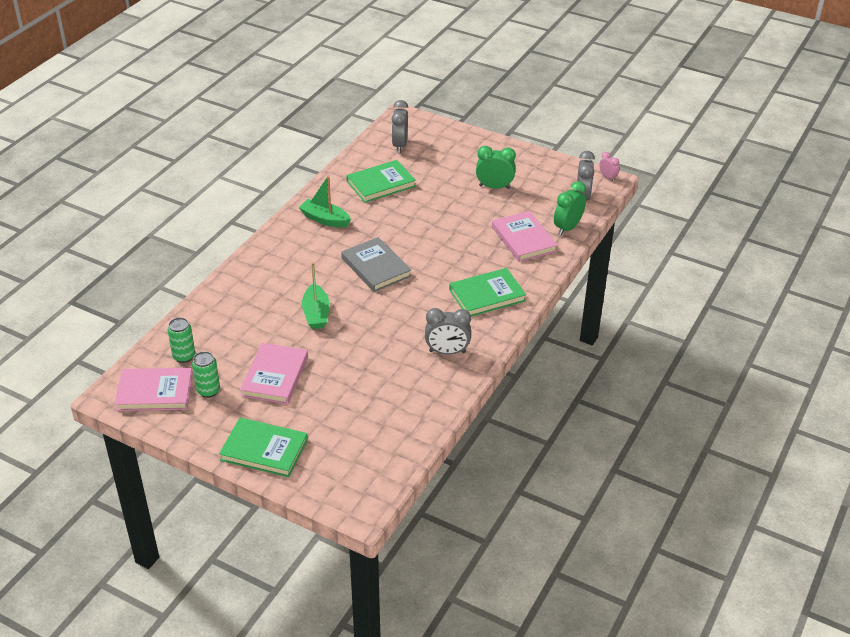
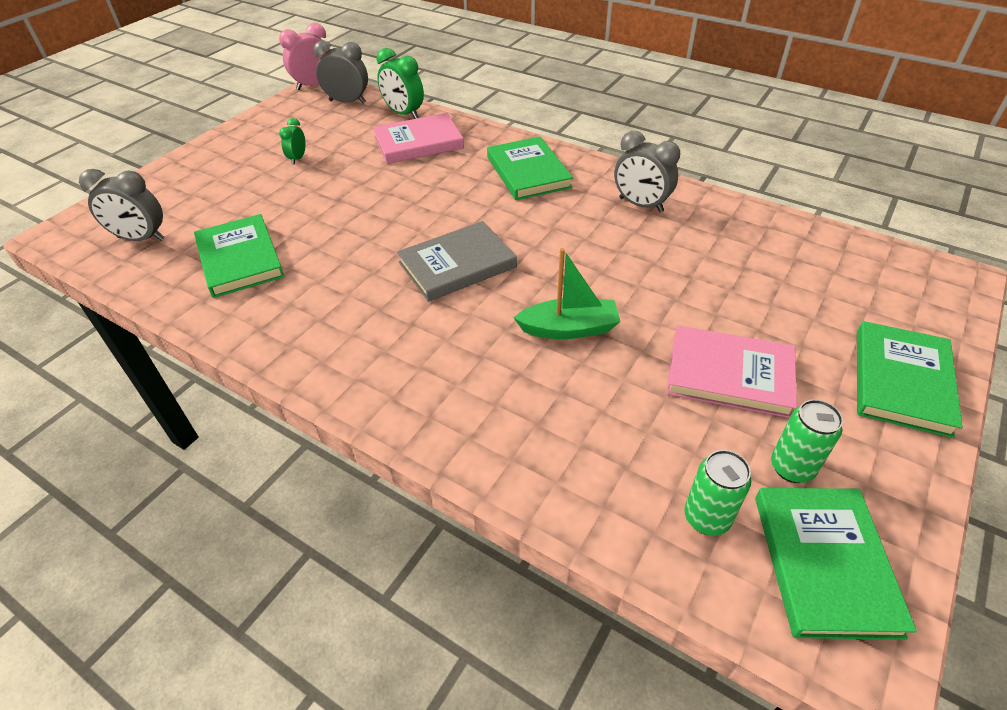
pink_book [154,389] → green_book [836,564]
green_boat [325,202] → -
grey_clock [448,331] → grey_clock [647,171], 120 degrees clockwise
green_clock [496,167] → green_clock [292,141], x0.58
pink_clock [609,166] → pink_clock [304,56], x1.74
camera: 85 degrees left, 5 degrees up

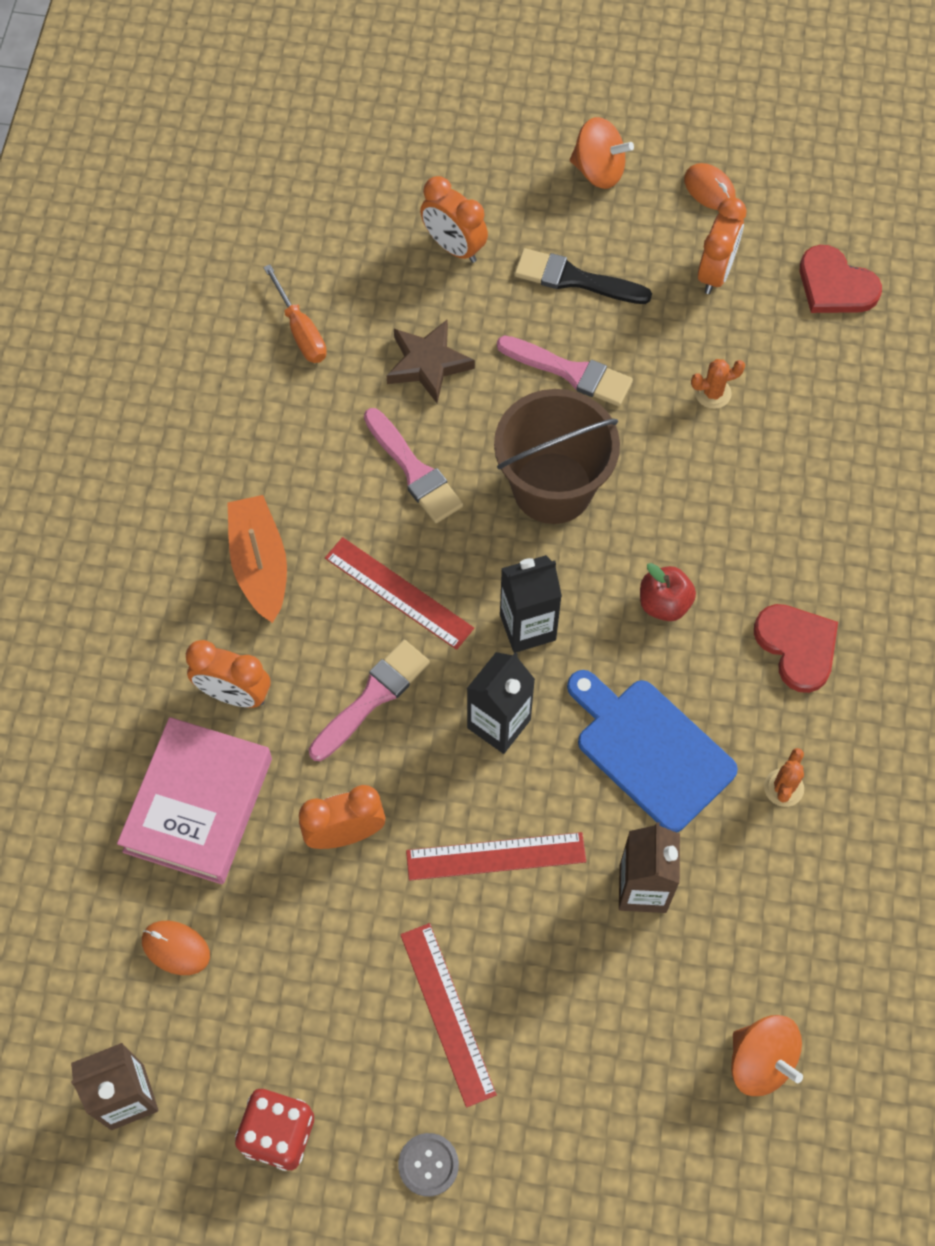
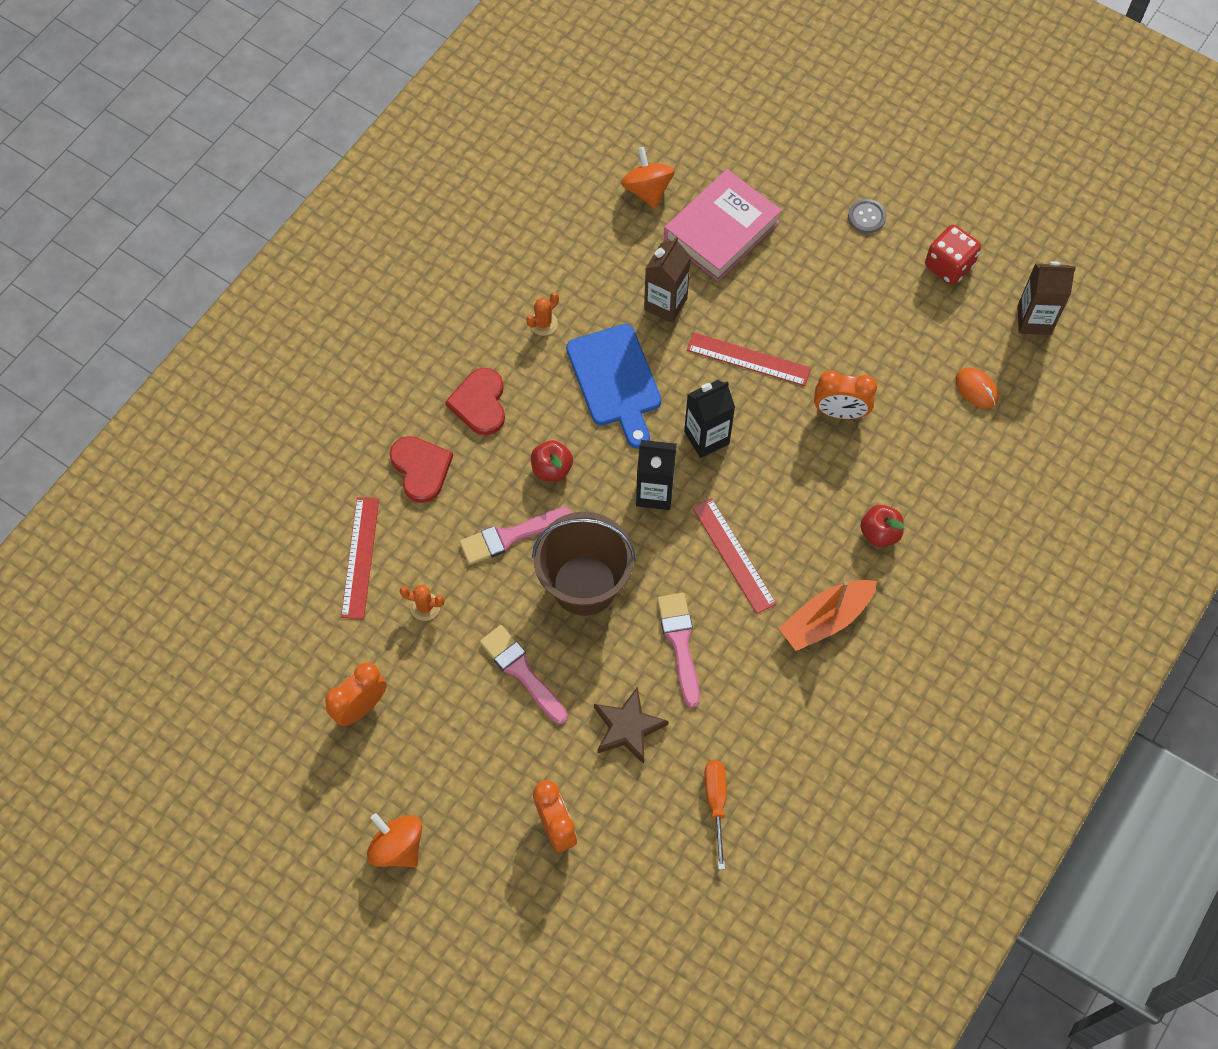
pink_book [194,801] → pink_book [723,225], relocated
orange_clock [228,674] → red_apple [882,526]
orange_boat [257,559] → orange_boat [828,615], 45 degrees clockwise
pink_brush [369,700] → pink_brush [515,536], relocated
red_ruler [448,1015] → red_ruler [360,558], relocated
black_brush [583,276] → -
orange_mouse [710,186] → -
red_heart [841,279] → red_heart [421,469], relocated
camera: 155 degrees left, 0 degrees up

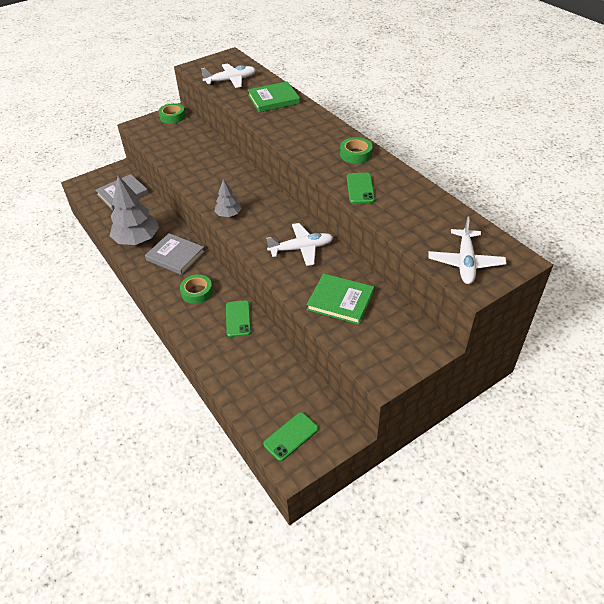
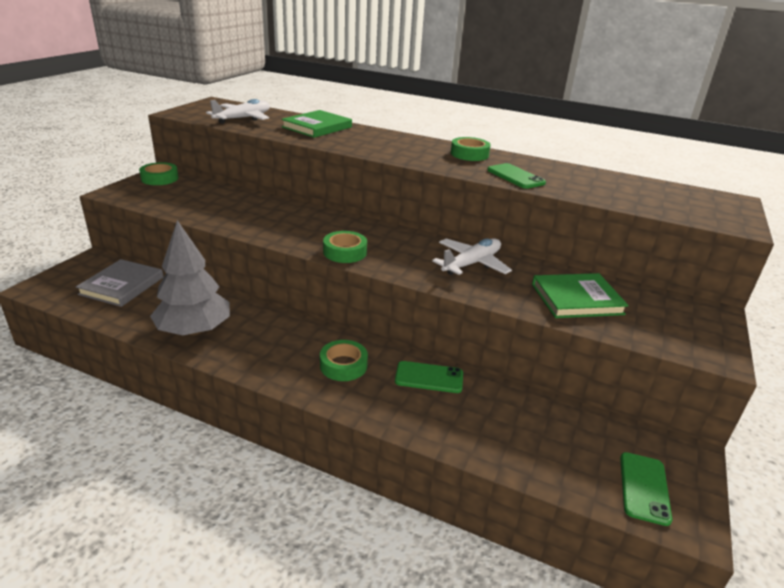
grey_book [175,254] → -
grey_tree [228,198] → green_tape [345,247]
green_phone [238,318] → green_phone [429,377], 45 degrees counterclockwise
white_plane [467,250] → -
camera: 35 degrees left, 15 degrees down

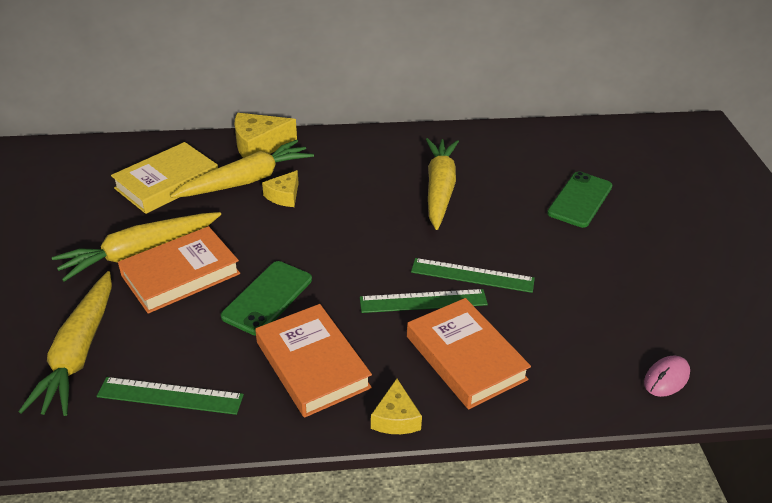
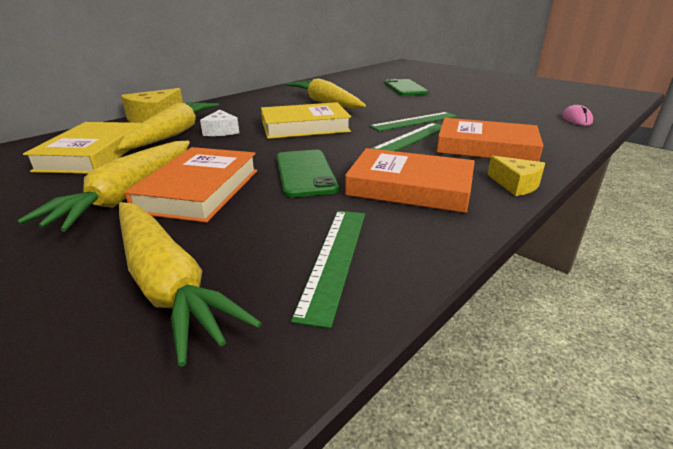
green_ruler [170,396] → green_ruler [328,270], 45 degrees counterclockwise
yellow_cheese [280,188] → white_cheese [219,122]
- → yellow_book [306,120]
camera: 40 degrees left, 10 degrees down

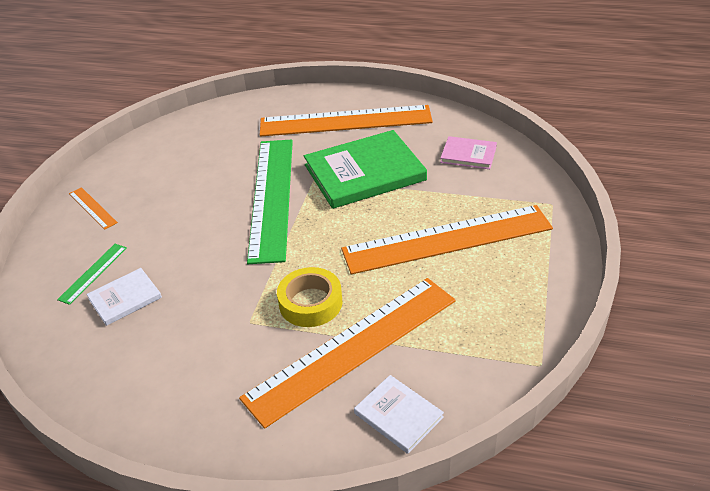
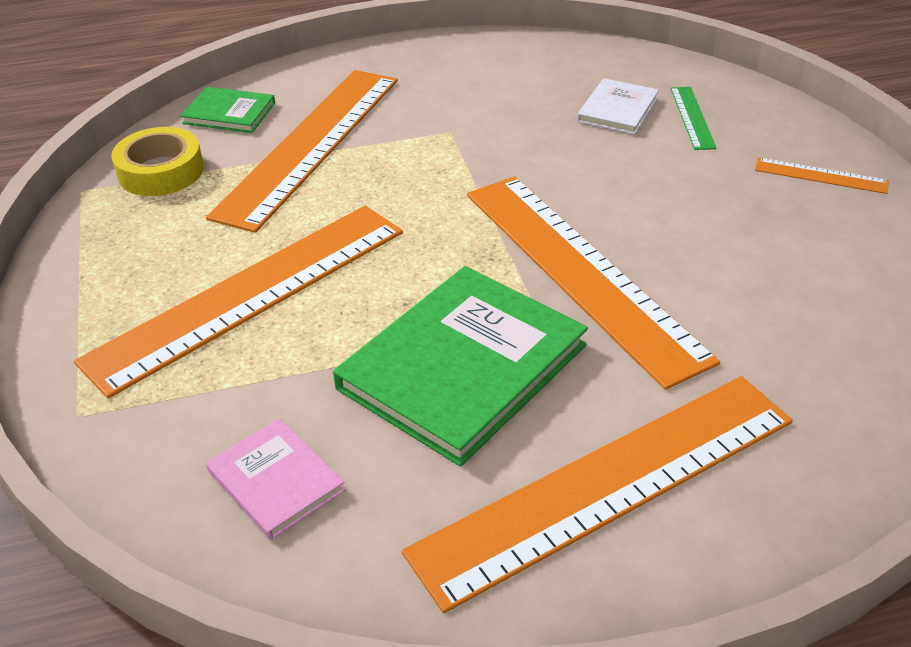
green_ruler [270,202] → orange_ruler [593,283]
yellow_tape [310,297] → yellow_tape [157,161], relocated
white_book [399,414] → green_book [228,110]
pink_book [468,152] → pink_book [276,479], 60 degrees clockwise
camera: 150 degrees right, 0 degrees up

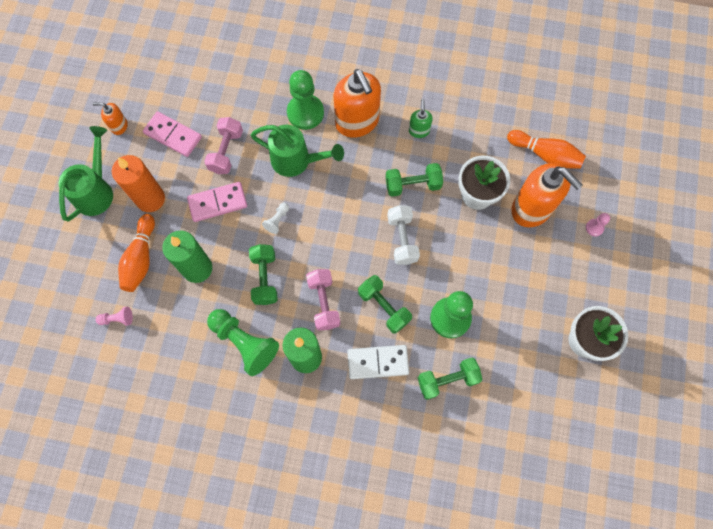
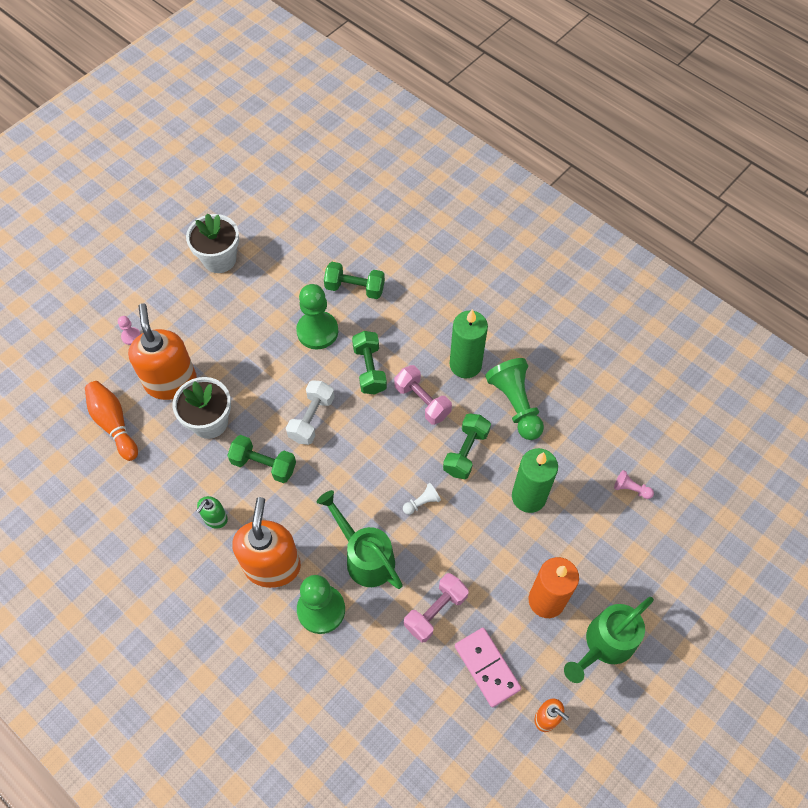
orange_bowling_pin [136,253] → -
pink_domino [217,202] → -
pink_dumbbell [323,300] → pink_dumbbell [423,395], 60 degrees counterclockwise
white_domino [378,362] → -
camera: 150 degrees left, 10 degrees down

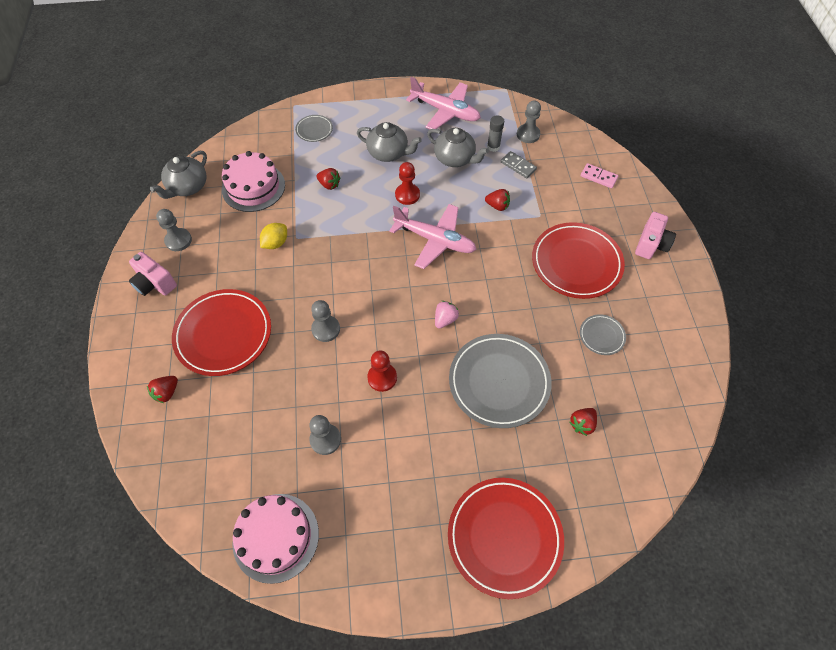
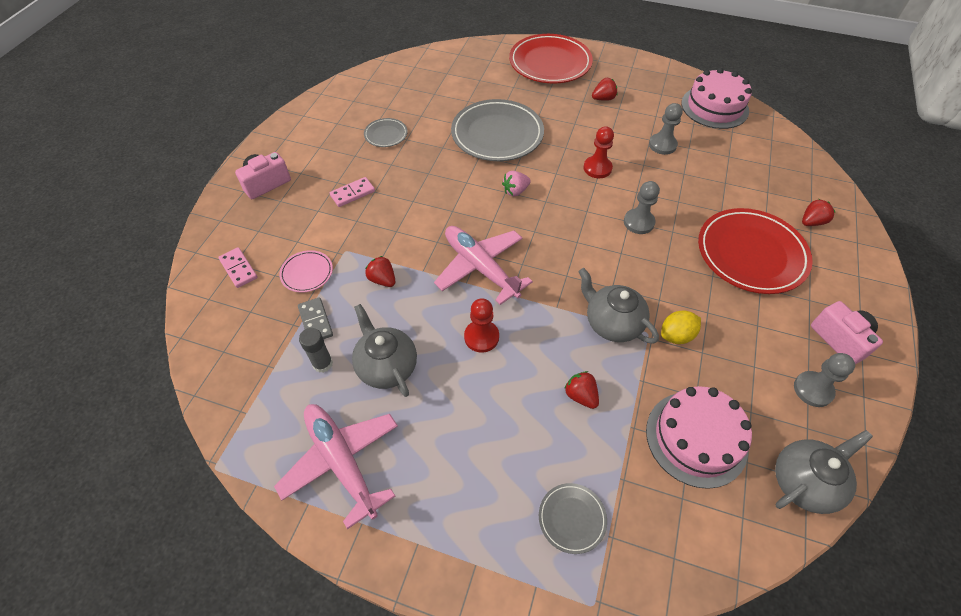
grey_teapot [389,142] → grey_teapot [618,306], relocated
grey_pawn [529,121] → -
red_plate [578,260] → pink_domino [352,192]
red_strawberry [583,422] → red_strawberry [604,89], relocated
- → pink_plate [306,271]
camera: 155 degrees left, 5 degrees down

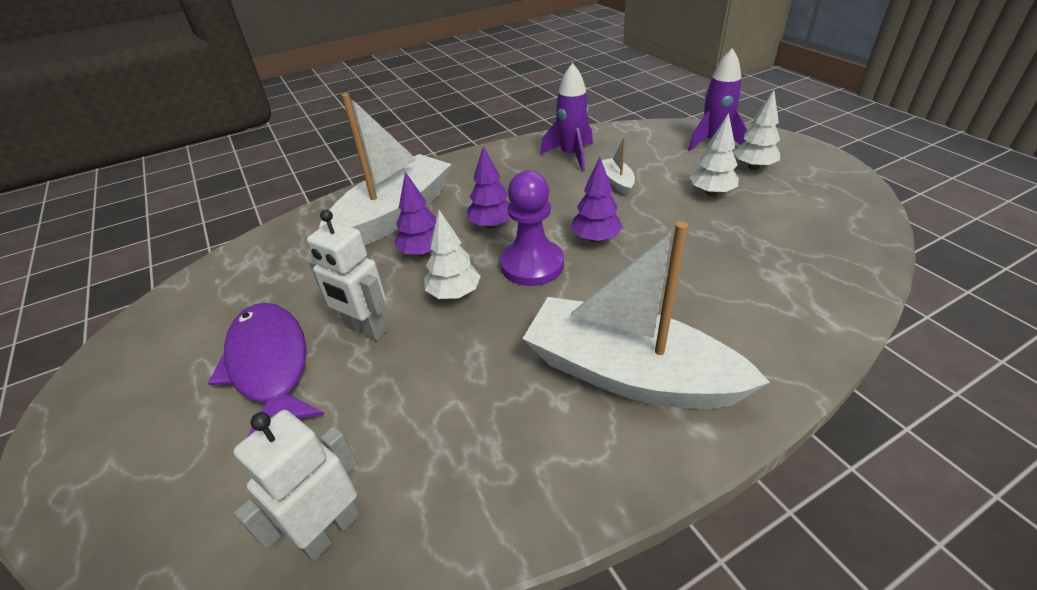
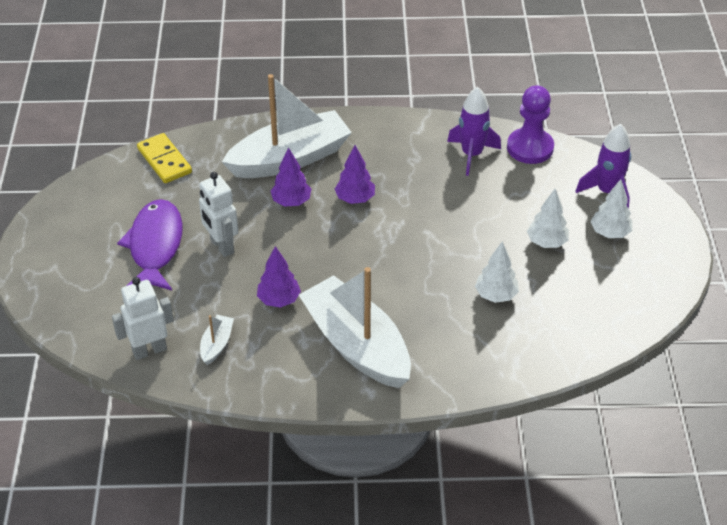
white_tree [452,254] → white_tree [497,272], relocated
purple_pawn [532,228] → purple_pawn [530,124], relocated
purple_tree [597,200] → purple_tree [279,277], relocated
white_boat [618,166] → white_boat [217,340], relocated
- → yellow_domino [164,158]
camera: 25 degrees right, 5 degrees up

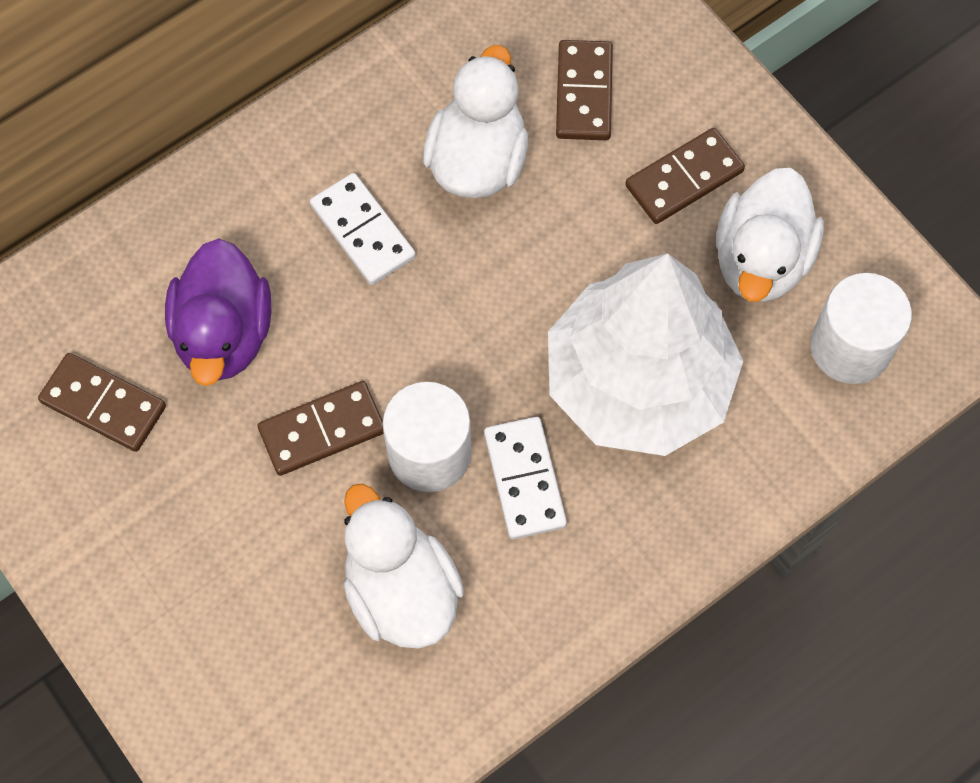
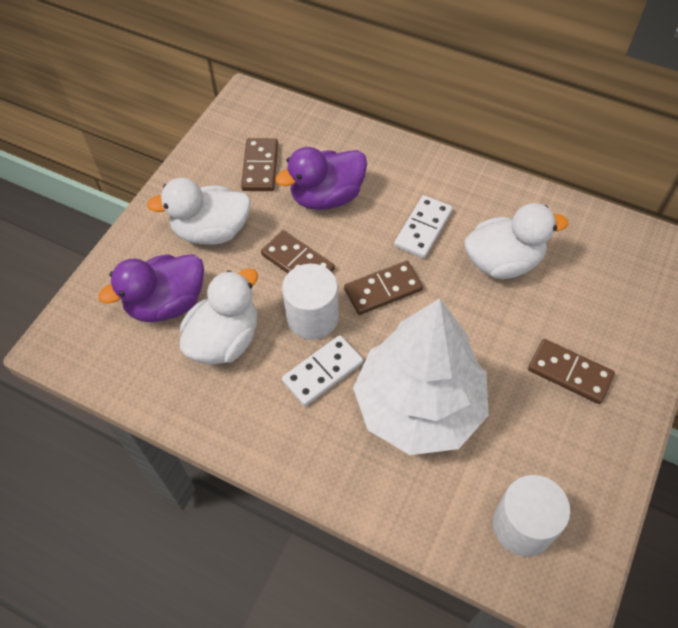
brown_domino [584,90] → brown_domino [383,288], relocated
white_duck [770,235] → white_duck [199,211], relocated
- → purple_duck [151,288]
camera: 65 degrees right, 10 degrees down

